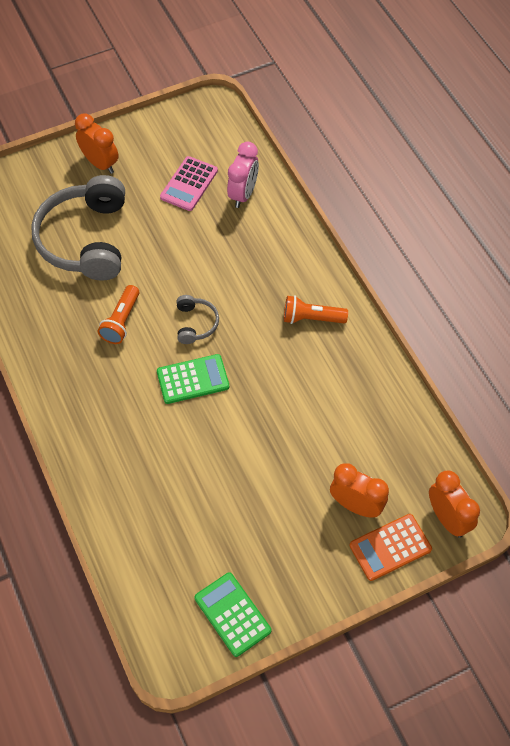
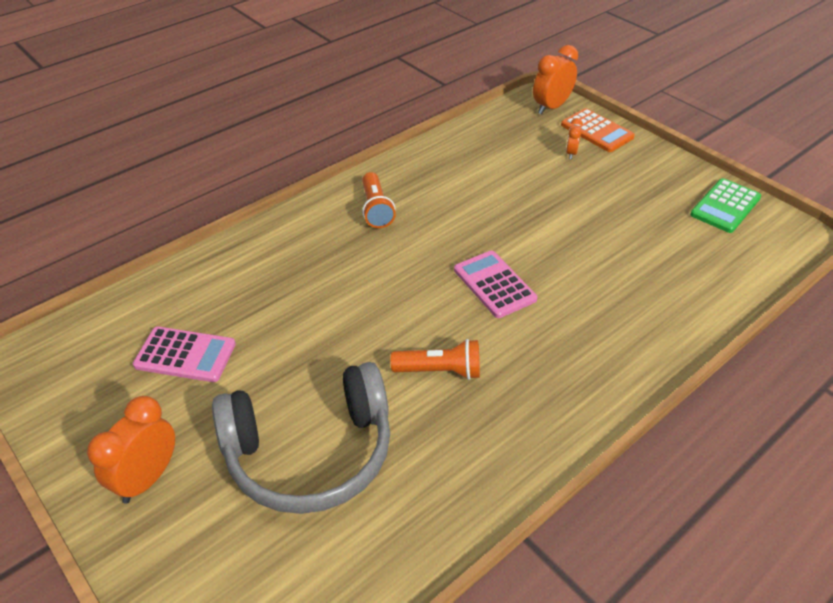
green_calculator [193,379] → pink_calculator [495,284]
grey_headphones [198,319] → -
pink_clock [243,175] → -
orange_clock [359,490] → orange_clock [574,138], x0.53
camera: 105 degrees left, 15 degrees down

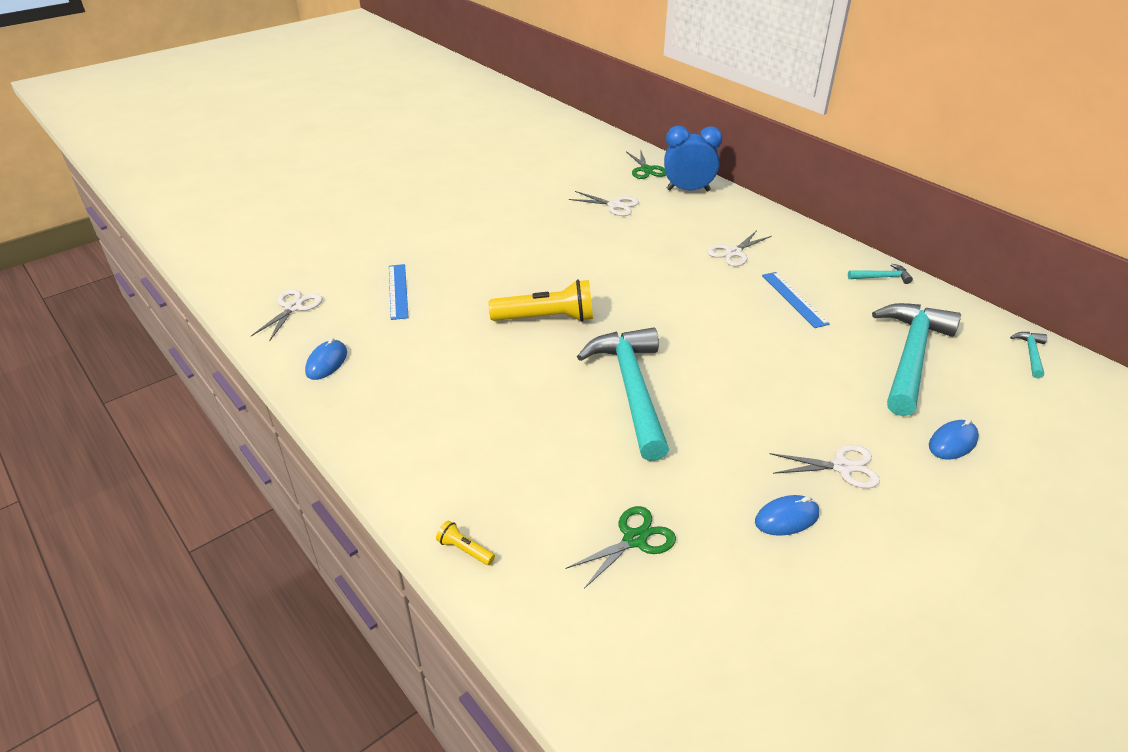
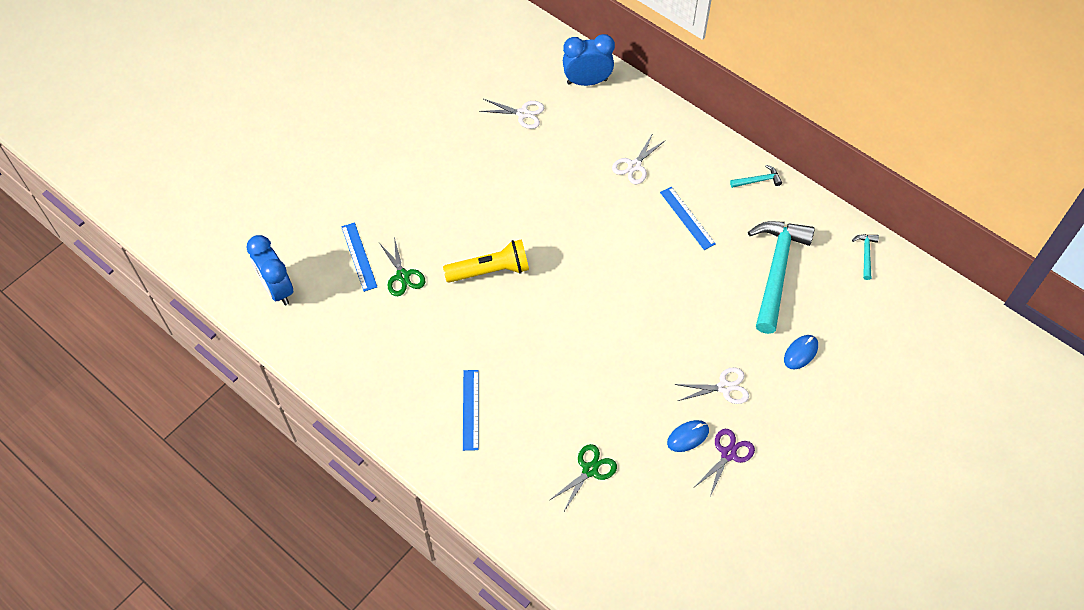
white_scissors [287,315] → blue_clock [270,270]
blue_mouse [326,359] → -
yellow_flashlight [465,542] → -
turquoise_hammer [623,394] → -
green_scissors [646,164] → green_scissors [402,266], relocated
- → blue_ruler [471,410]
- → purple_scissors [725,463]
camera: 10 degrees left, 20 degrees up

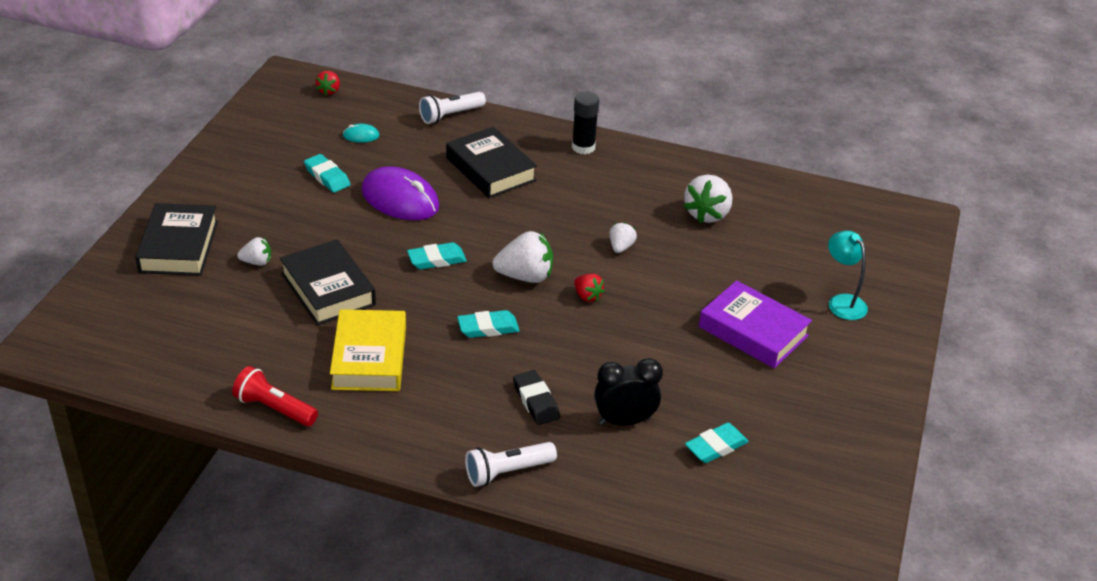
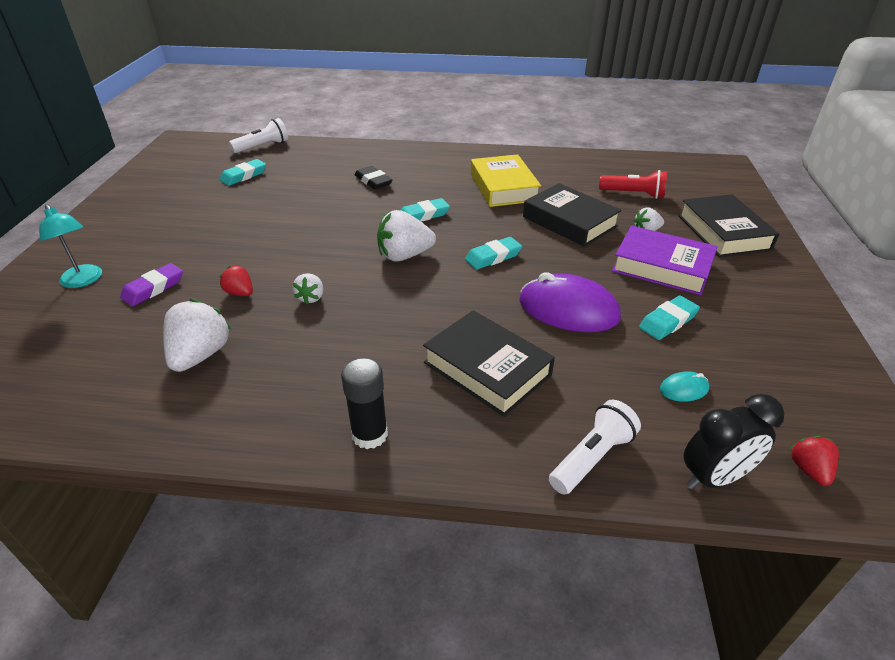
red_flashlight [275,396] → red_flashlight [633,184], relocated
turquoise_eraser [327,173] → turquoise_eraser [669,318], 75 degrees counterclockwise
white_flashlight [511,464] → white_flashlight [258,135], relocated
red_strawberry [589,288] → red_strawberry [236,280], relocated
black_clock [628,392] → black_clock [734,441], relocated
purple_book [755,324] → purple_book [665,260], relocated
- → purple_eraser [151,284]
camera: 170 degrees right, 0 degrees up

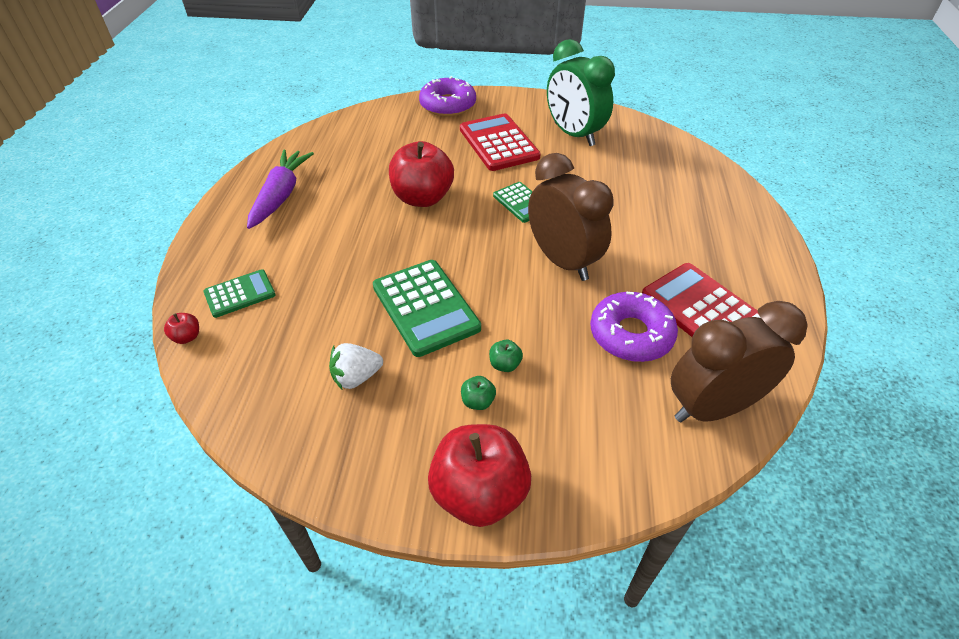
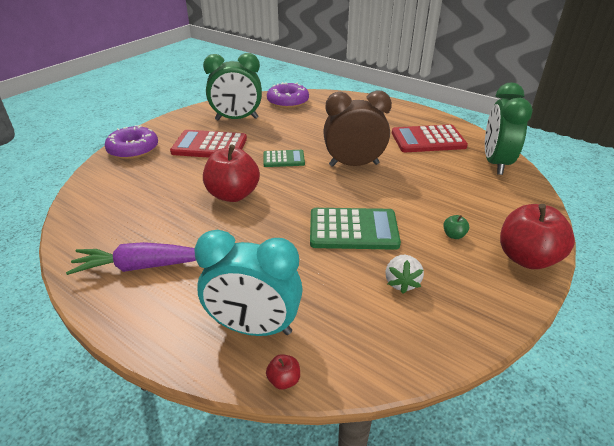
green_calculator [239,293] → turquoise_clock [248,283]
purple_carrot [280,189] → purple_carrot [131,258], 45 degrees counterclockwise
green_apple [506,355] → -
purple_donut [634,327] → purple_donut [288,95], relocated
brown_clock [739,361] → green_clock [509,129]
camera: 60 degrees left, 10 degrees down

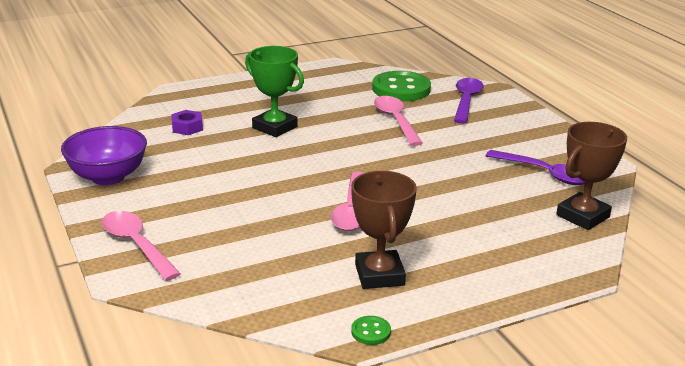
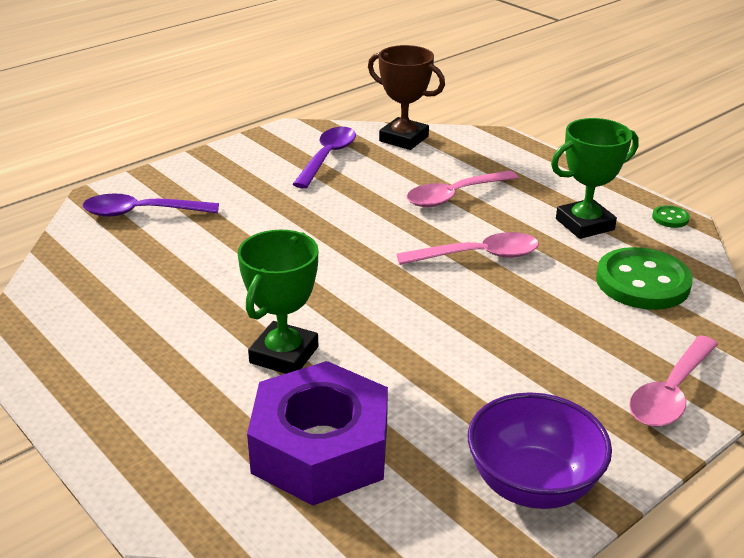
purple_nut [187,122] → purple_nut [317,433], x2.43
brown_trophy [384,230] → green_trophy [595,178]
green_button [401,86] → green_button [644,278], relocated
pink_spoon [398,121] → pink_spoon [462,188], relocated
camera: 105 degrees left, 5 degrees up

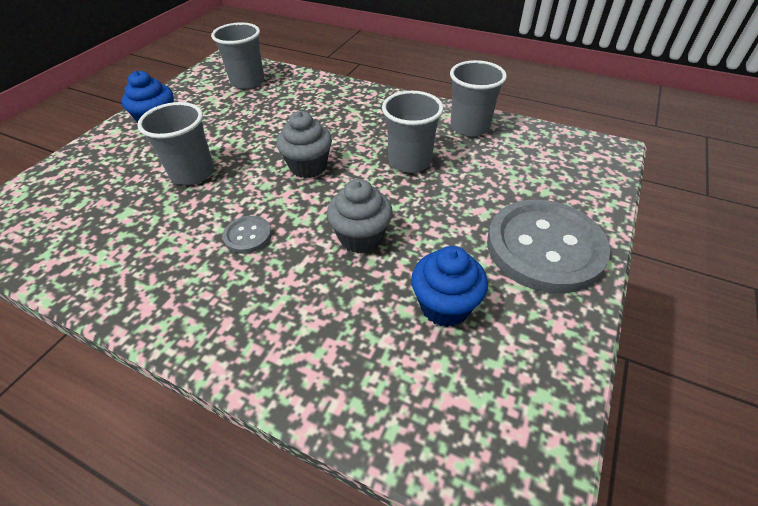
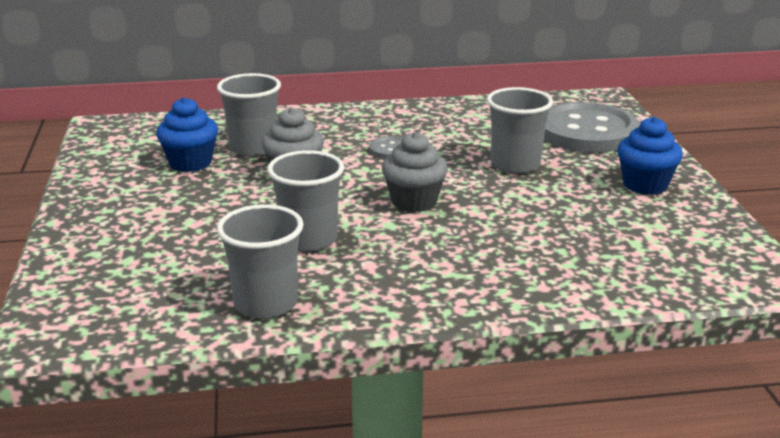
grey_cup [238,55] → grey_cup [249,115], relocated
grey_button [548,246] → grey_button [592,127], relocated
camera: 145 degrees right, 20 degrees down

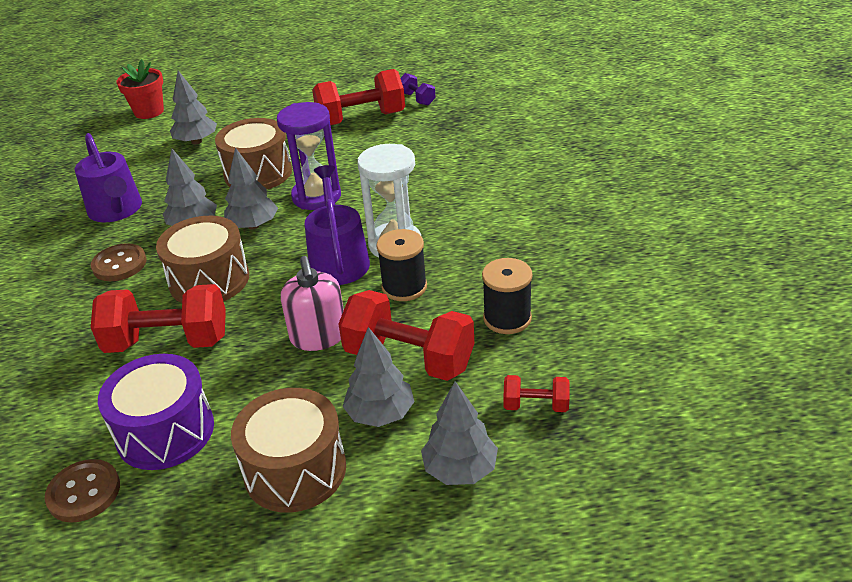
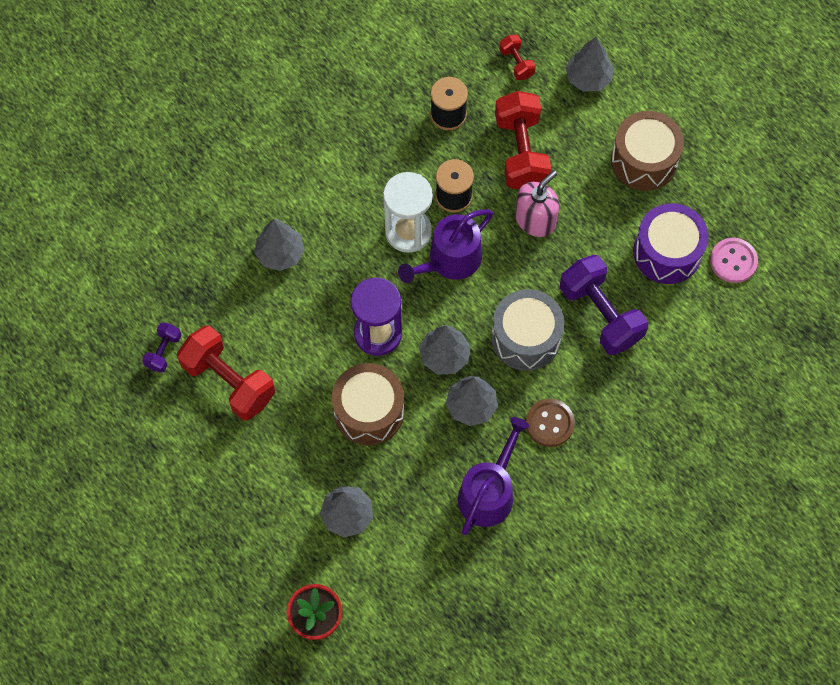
brown_button [82,491] → pink_button [734,260]
red_dumbbell [158,318] → purple_dumbbell [604,305]
brown_drum [202,259] → grey_drum [527,330]
grey_tree [378,377] → grey_tree [280,245], relocated
camera: 125 degrees left, 30 degrees up

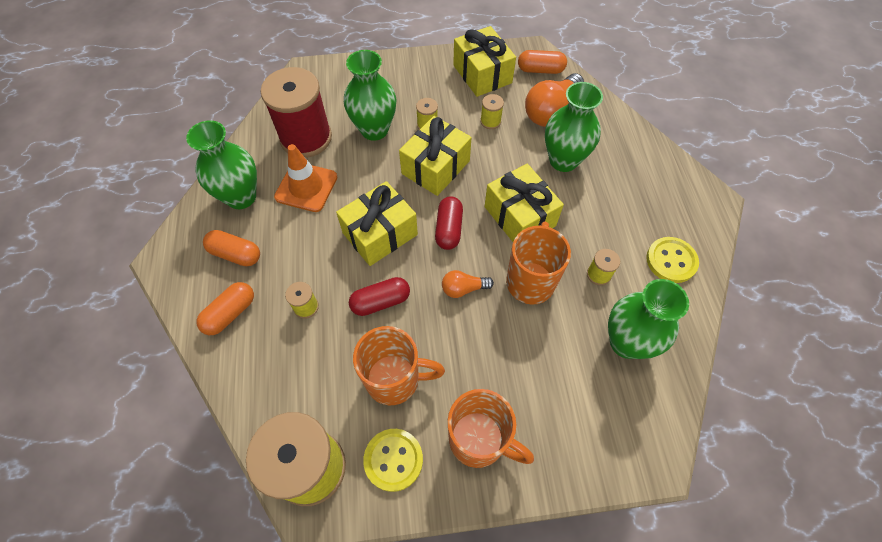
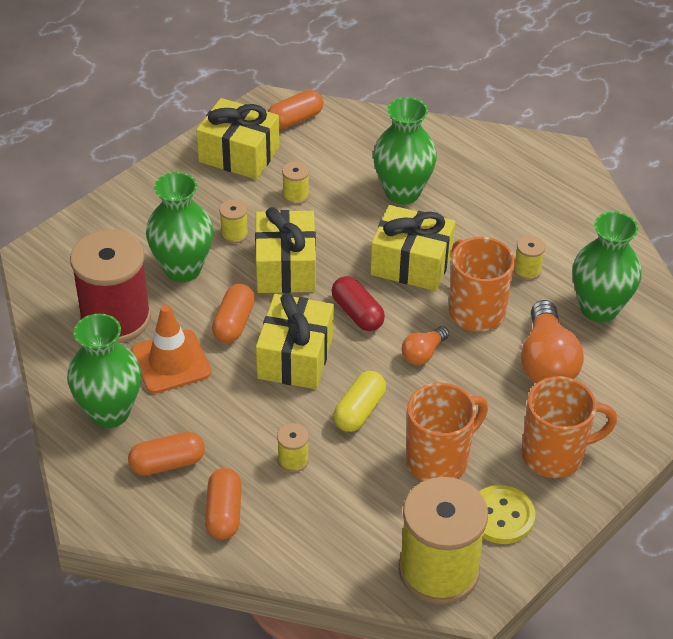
red_capsule [379,296] → yellow_capsule [359,401]
orange_light_bulb [554,100] → orange_light_bulb [552,341], relocated
yellow_button [672,260] → -
- → orange_capsule [233,313]
camera: 40 degrees left, 15 degrees down

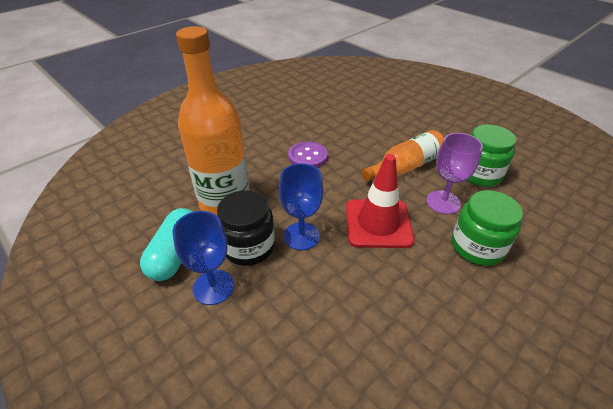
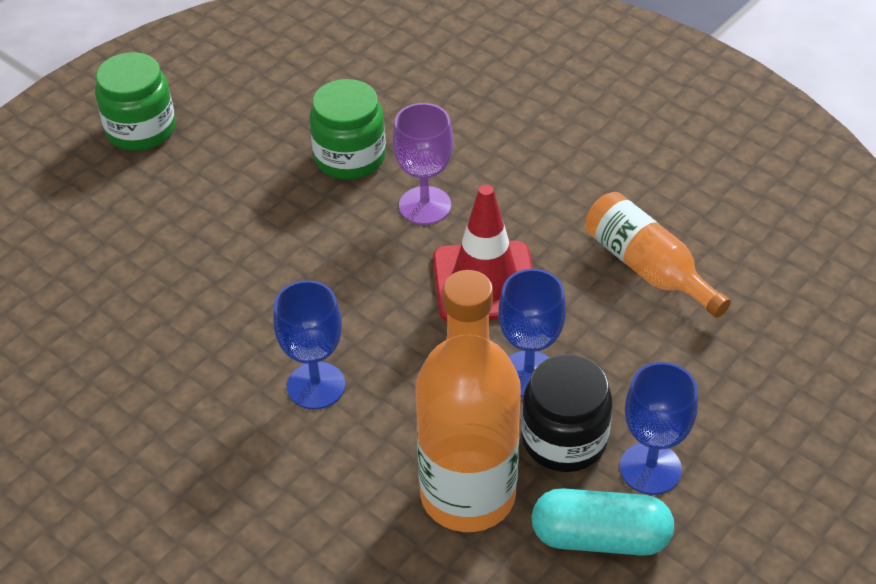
purple_button [308,154] → blue_goblet [309,345]
orange_bottle [403,155] → orange_bottle [658,255], relocated
green_jar [487,228] → green_jar [135,101], relocated
camera: 95 degrees left, 5 degrees up

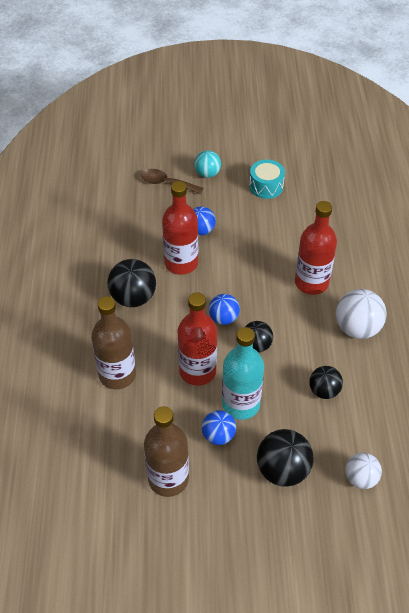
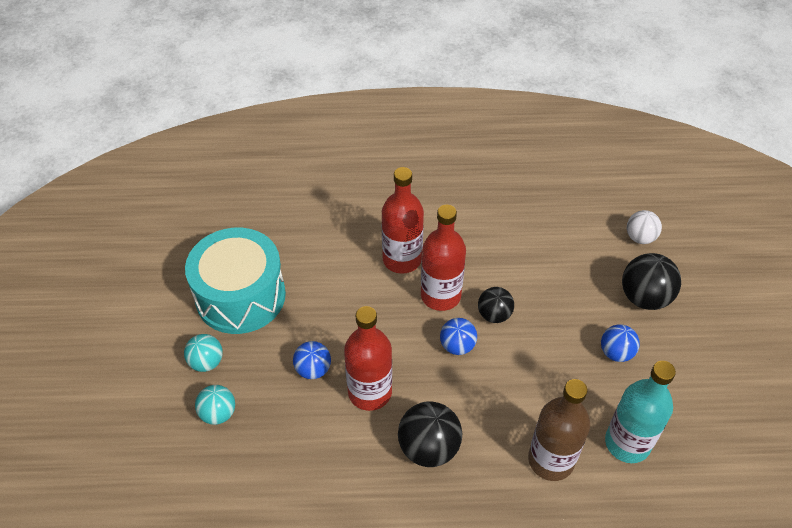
brown_spoon [172,181] → turquoise_ball [215,405]
brown_bottle [166,451] → -
red_bottle [197,339] → red_bottle [443,258], relocated
turquoise_bottle [243,373] → turquoise_bottle [640,412], relocated
turquoise_drum [267,179] → turquoise_drum [235,281], x2.01
black_ball [326,382] → -
white_ball [361,314] → -
camera: 90 degrees left, 0 degrees up

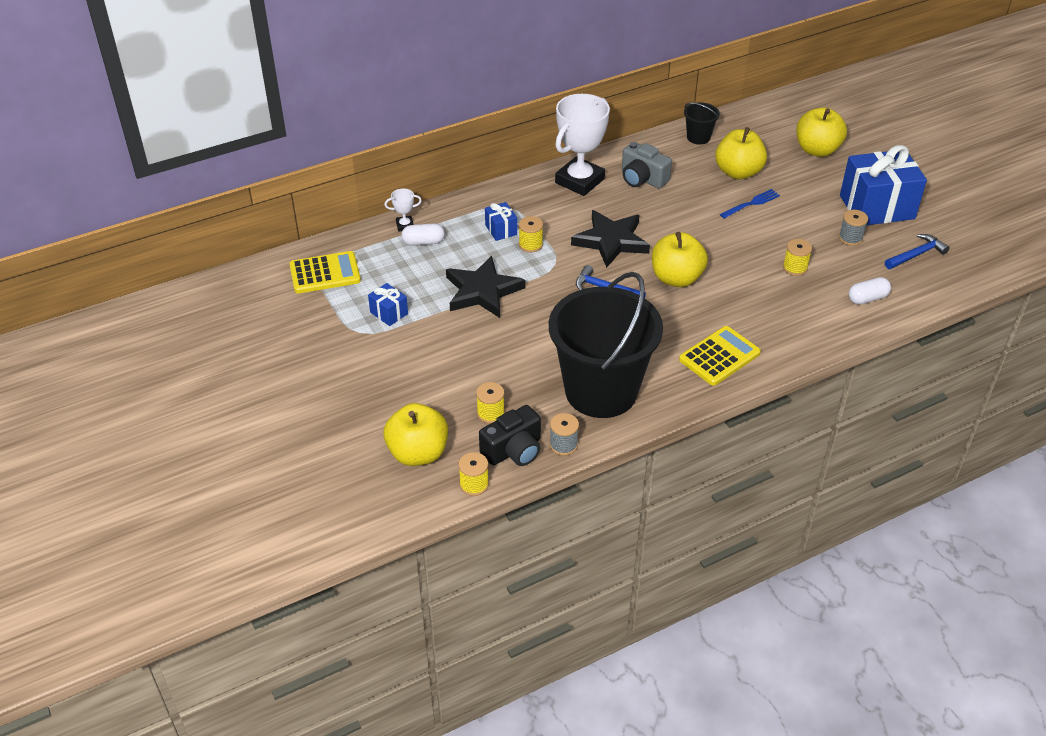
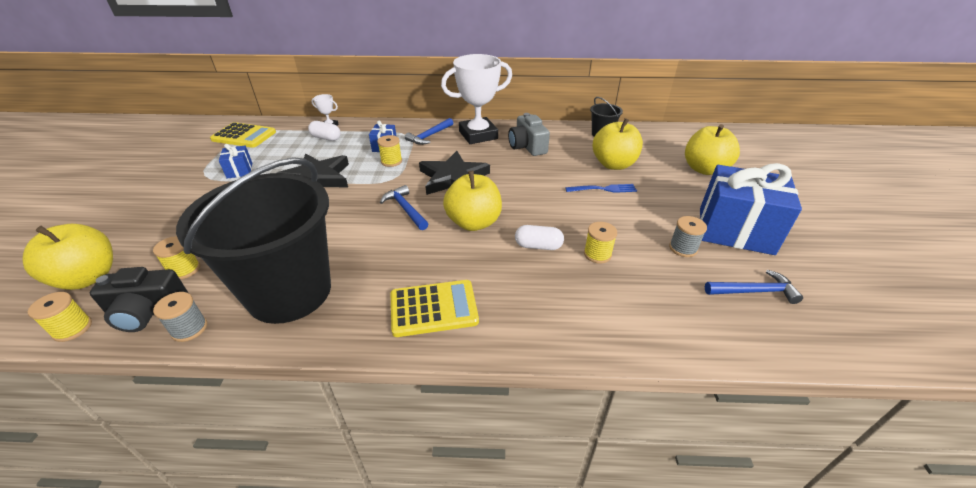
white_capsule [869,291] → white_capsule [539,237], relocated
- → blue_hammer [429,131]
camera: 30 degrees right, 5 degrees down

